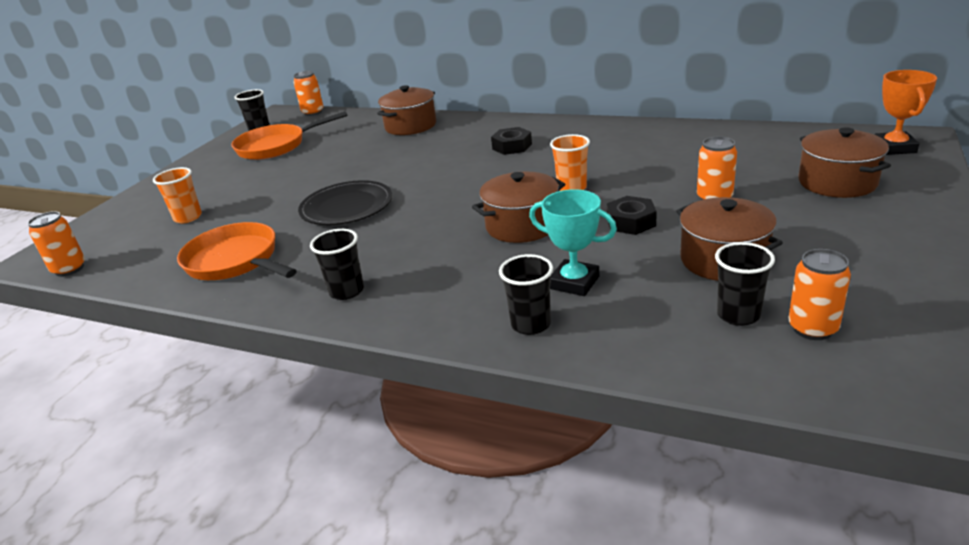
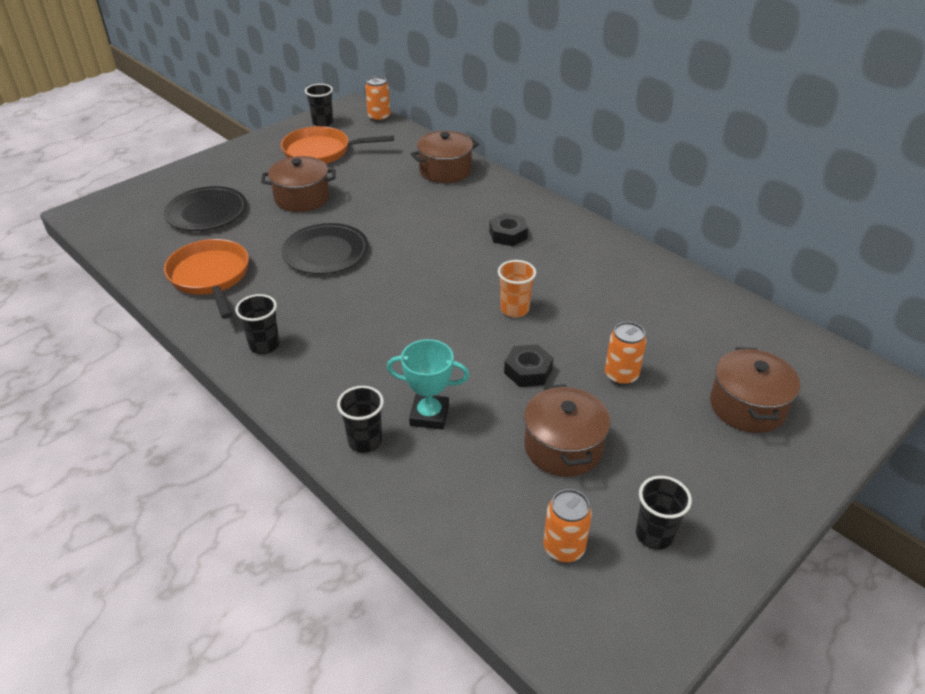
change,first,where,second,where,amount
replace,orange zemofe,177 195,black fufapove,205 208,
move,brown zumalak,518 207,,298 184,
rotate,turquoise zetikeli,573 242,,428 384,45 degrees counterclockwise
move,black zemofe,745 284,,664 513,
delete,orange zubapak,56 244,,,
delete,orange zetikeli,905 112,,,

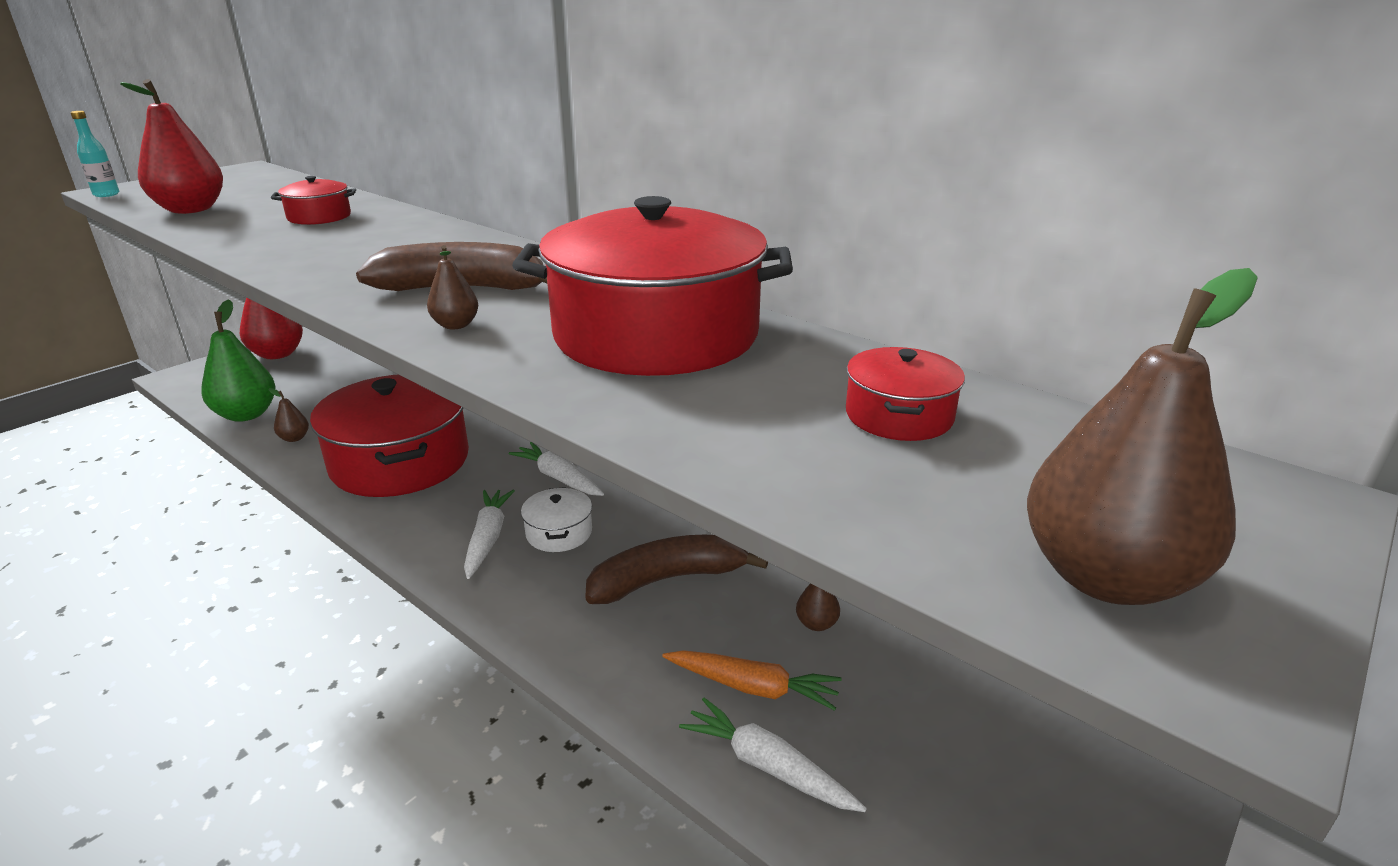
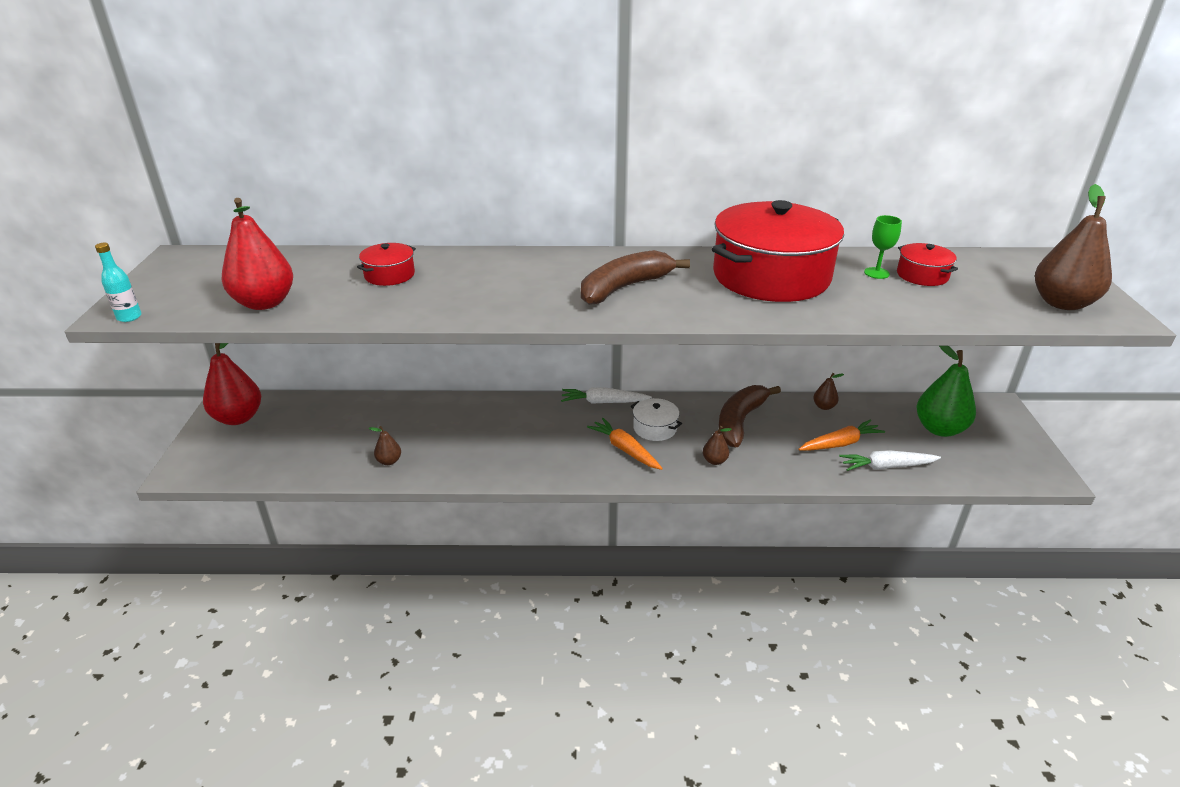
change,first,where,second,where,amount
recolor,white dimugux,489 534,orange dimugux,625 444,
move,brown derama,453 287,,717 445,
insert,,,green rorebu,883 247,
move,green derama,238 361,,946 391,
delete,red zumalak,389 436,,,

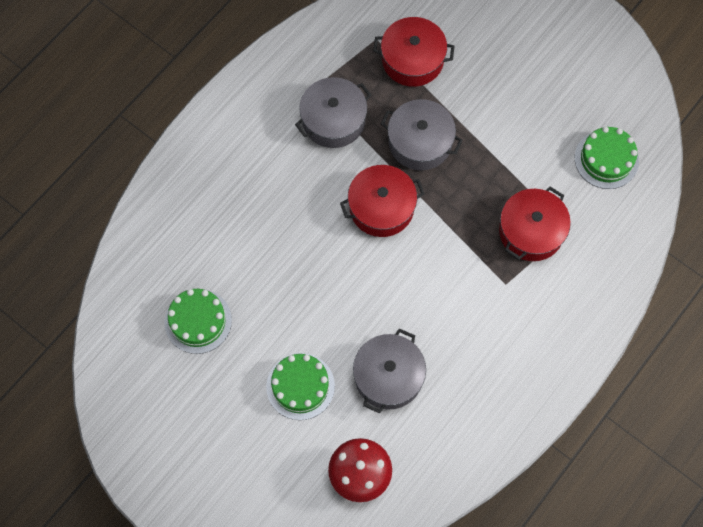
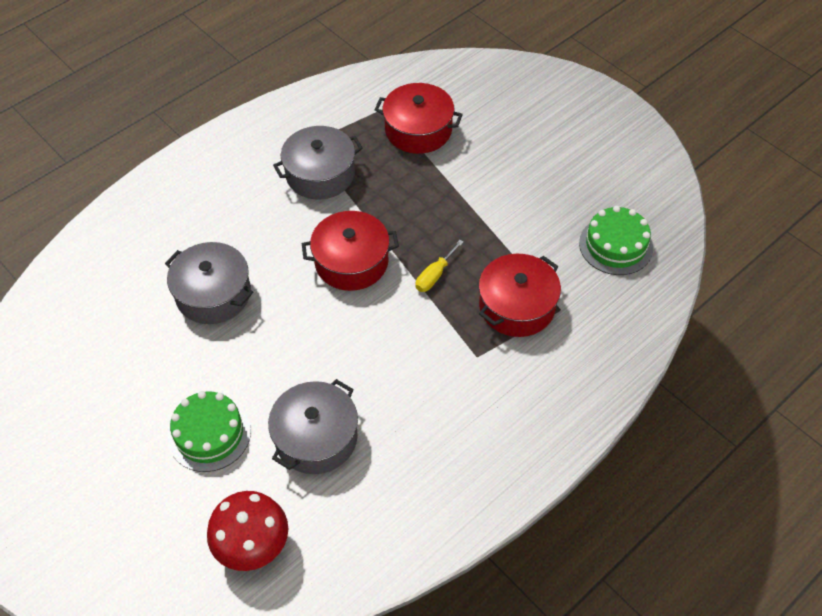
change,first,where,second,where,amount
move,grey zumalak,422 134,,209 283,
insert,,,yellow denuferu,439 266,
delete,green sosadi,198 321,,,

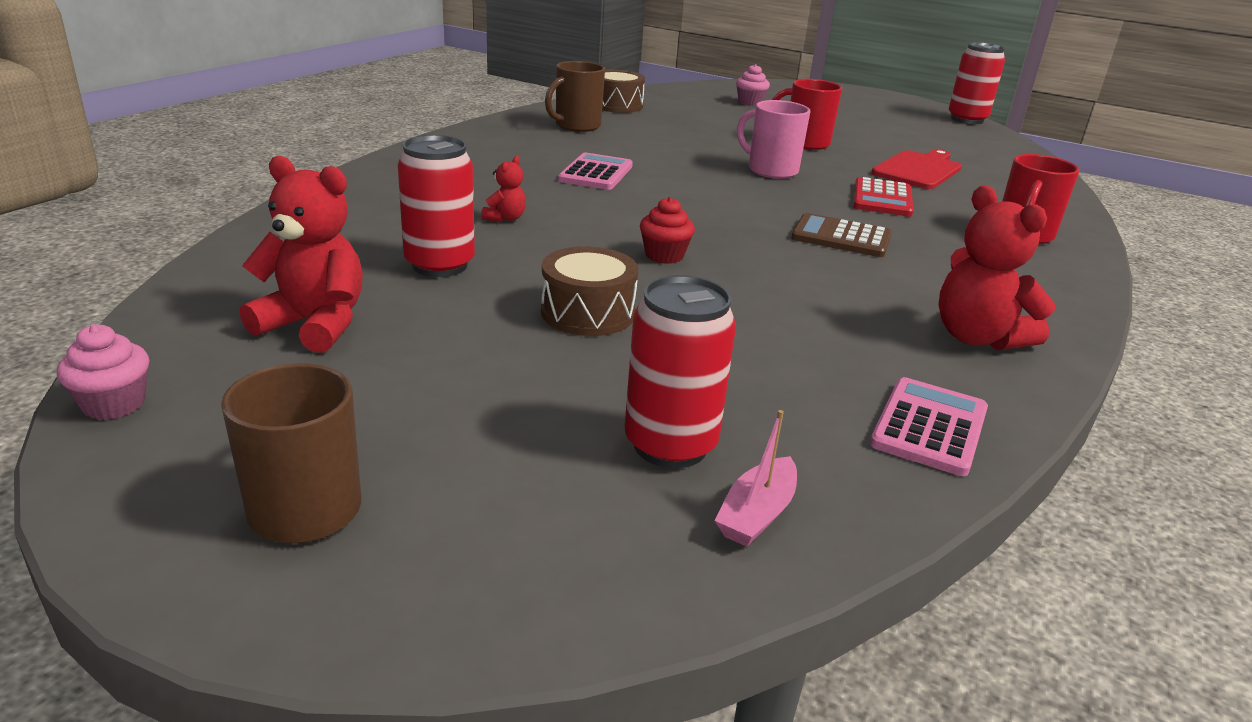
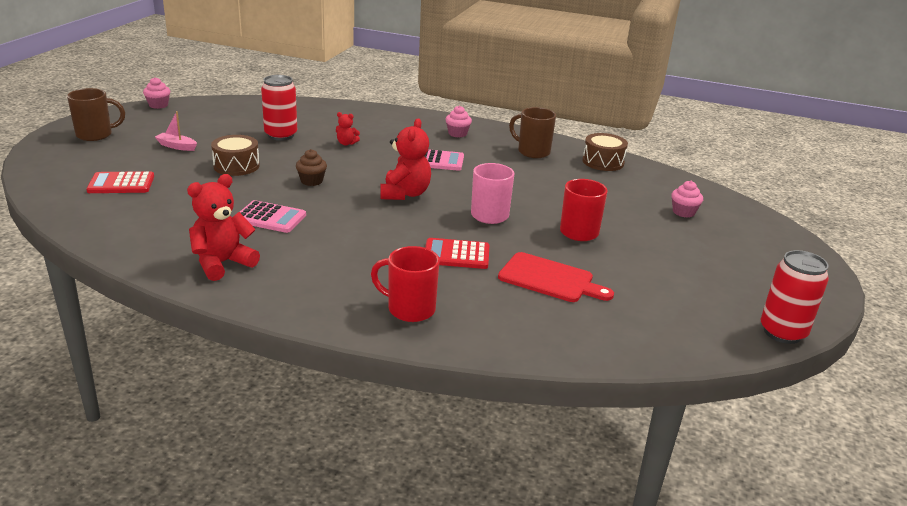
change,first,where,second,where,amount
replace,red zubapak,680 371,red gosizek,120 182,
move,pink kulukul,756 478,,176 131,
move,pink gosizek,929 426,,273 216,
recolor,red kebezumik,667 230,brown kebezumik,311 167,
move,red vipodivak,301 254,,405 159,
insert,,,pink kebezumik,458 121,
delete,brown gosizek,841 235,,,

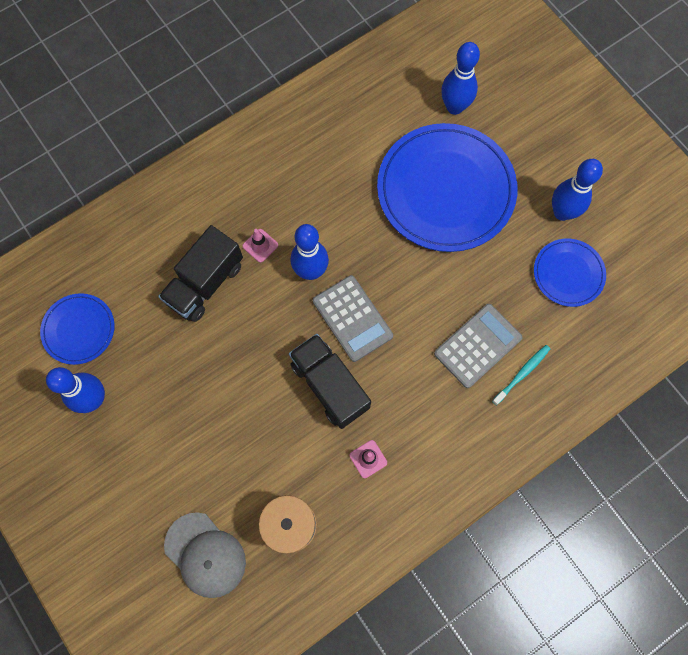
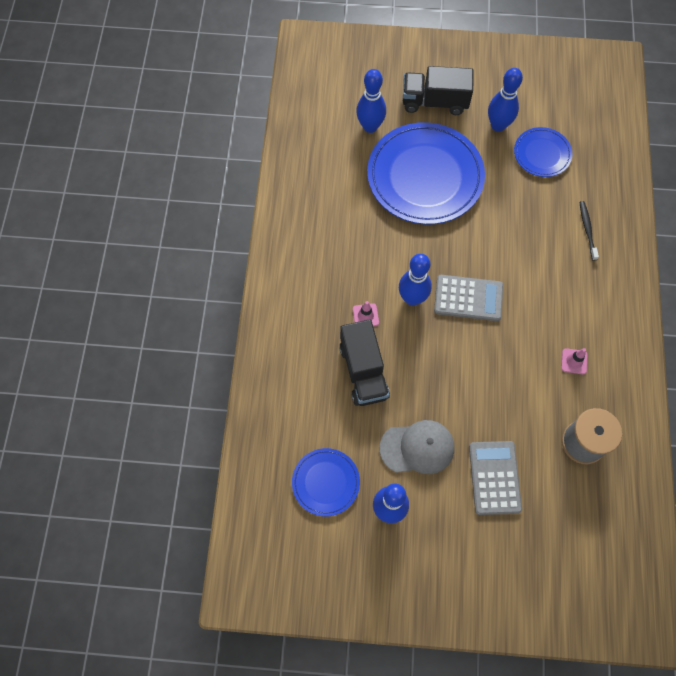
change,first,where,second,where,amount
move,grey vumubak,205 555,,417 447,
move,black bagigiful,330 381,,438 90,
move,grey gosizek,478 346,,495 478,
recolor,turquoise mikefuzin,521 375,black mikefuzin,589 231,

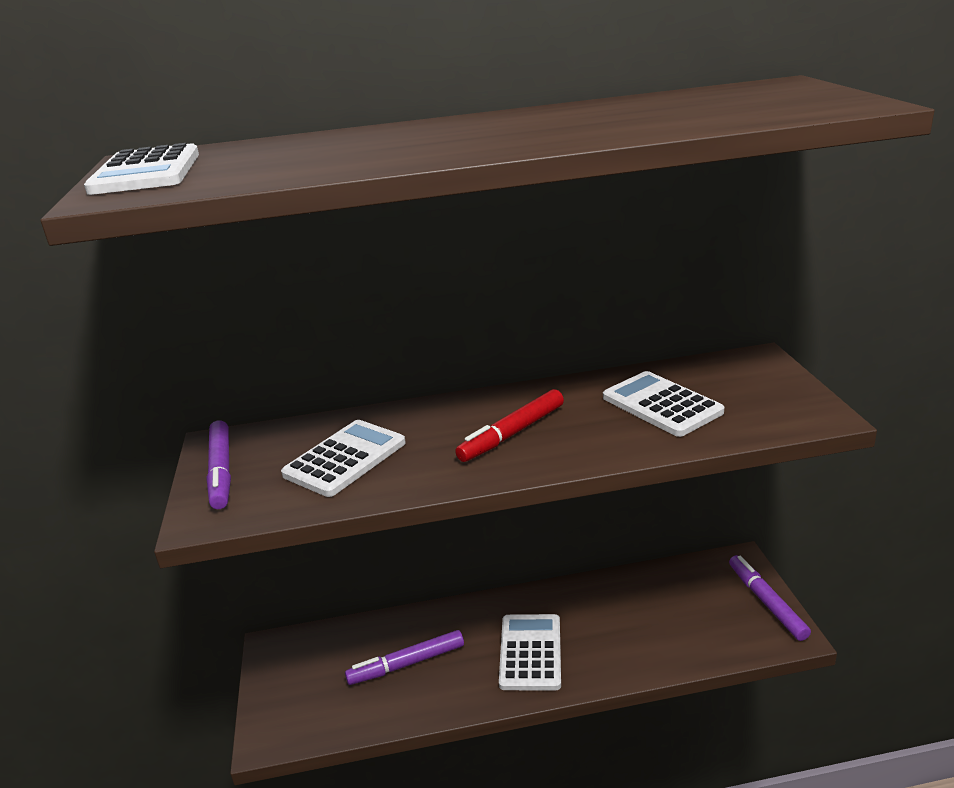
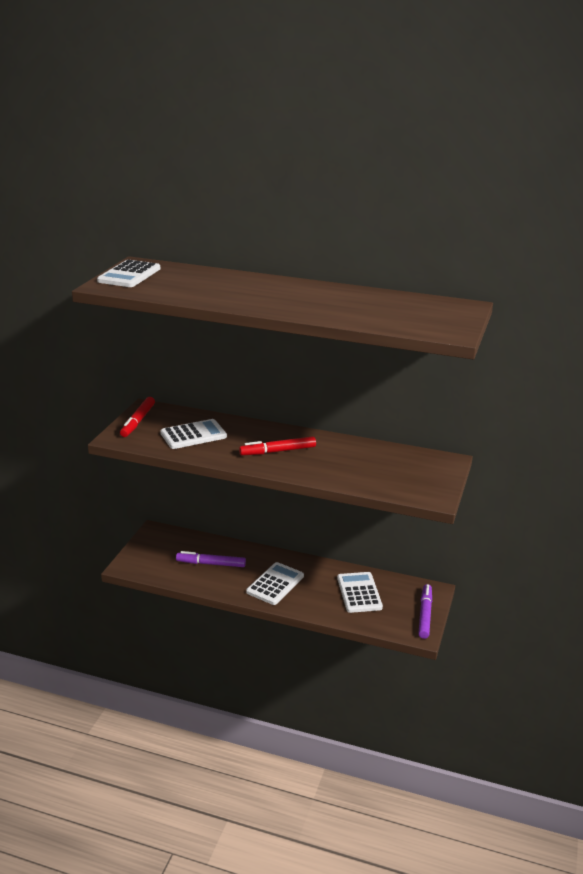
change,first,where,second,where,amount
recolor,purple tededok,218 464,red tededok,137 417,
move,white gosizek,663 404,,360 592,

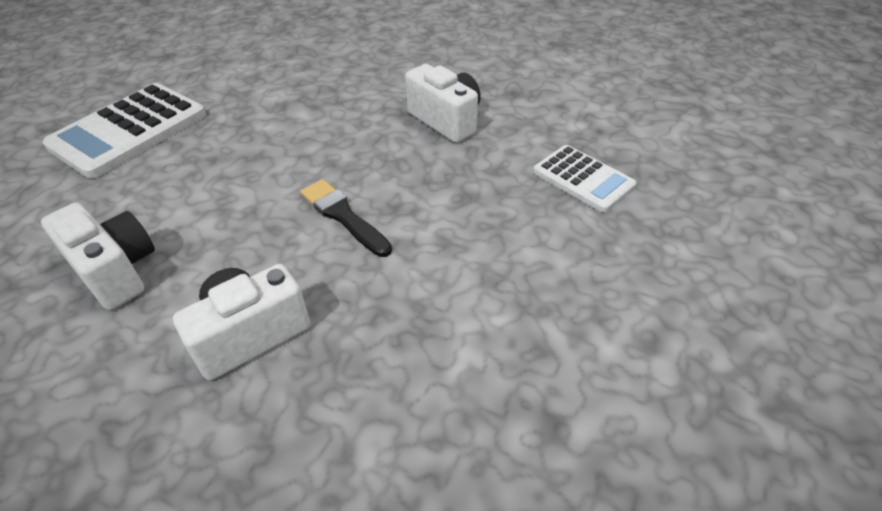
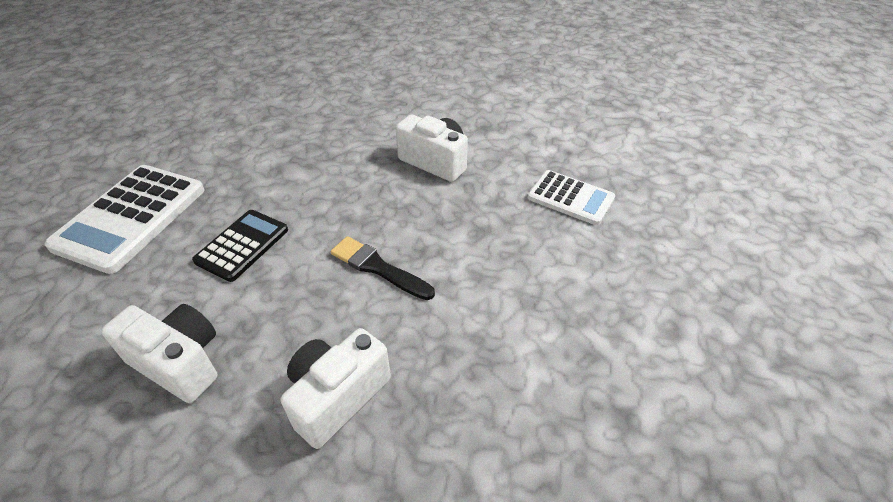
change,first,where,second,where,amount
insert,,,black gosizek,240 246,

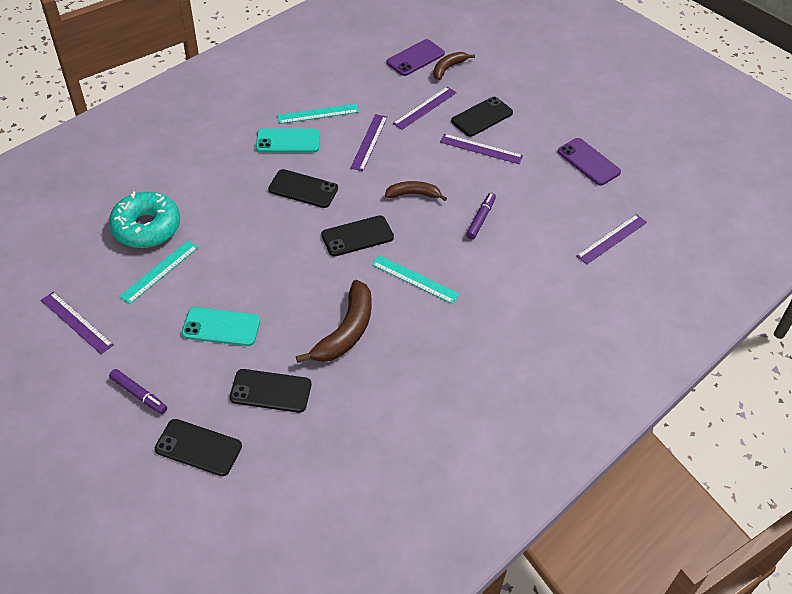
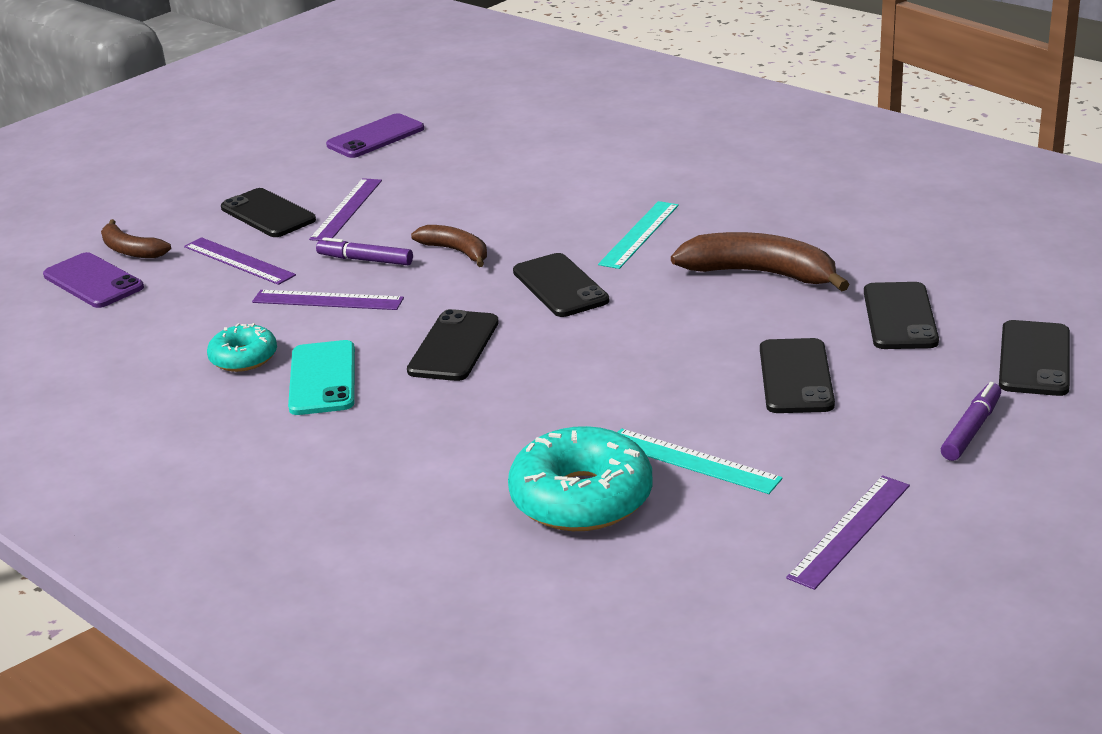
change,first,where,second,where,amount
replace,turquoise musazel,318 114,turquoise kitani,242 347,
move,purple tededok,481 216,,364 251,
rotate,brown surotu,416 191,,449 246,135 degrees clockwise
recolor,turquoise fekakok,221 326,black fekakok,797 375,
delete,purple musazel,611 239,,,

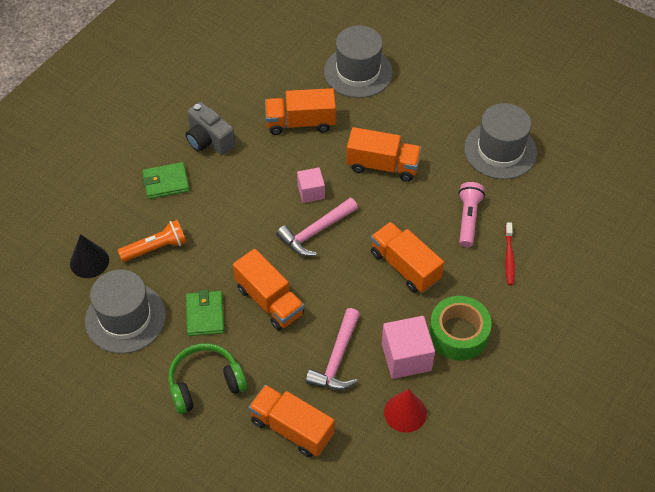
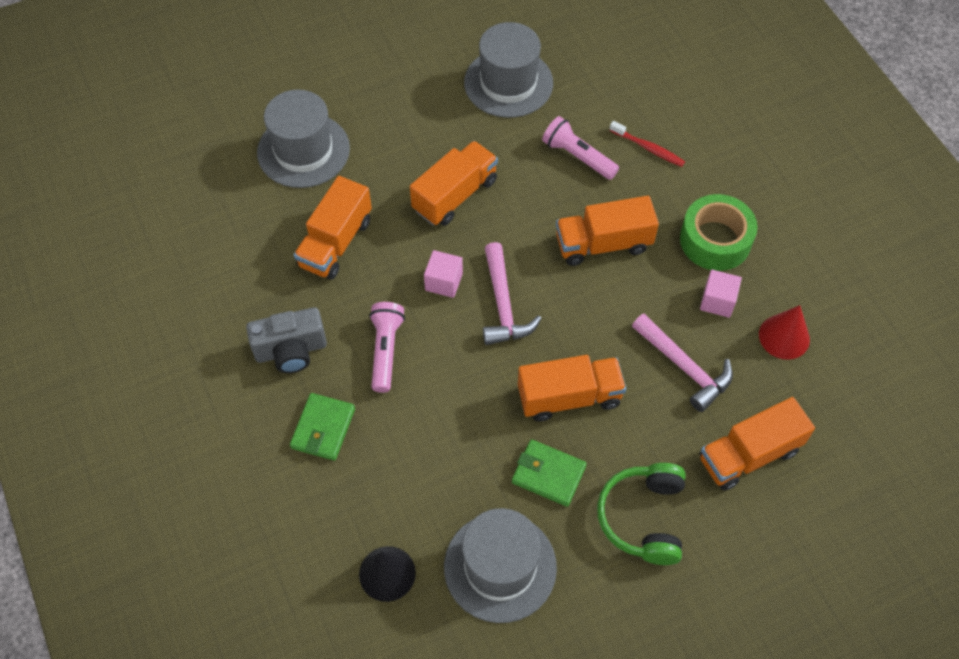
change,first,where,second,where,amount
insert,,,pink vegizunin,387 347,
resize,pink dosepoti,408 347,,721 294,x0.61
delete,orange vegizunin,152 241,,,

